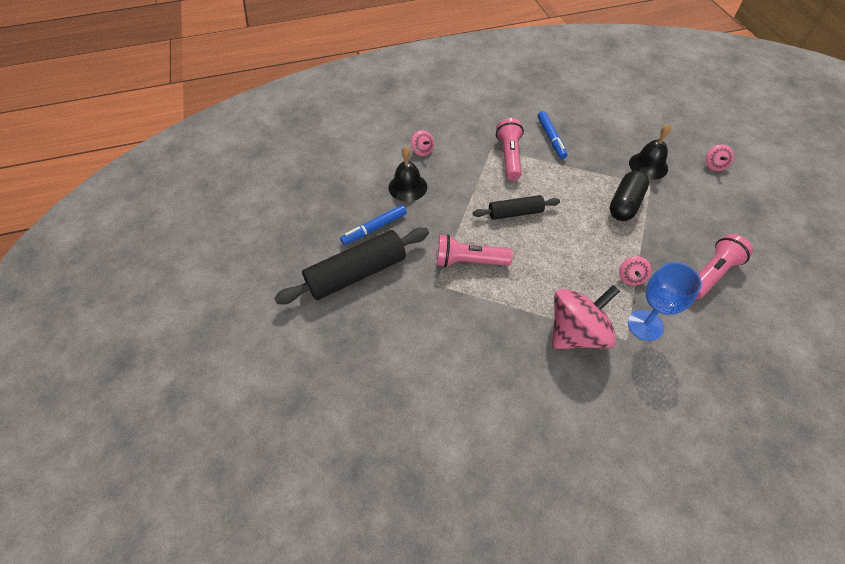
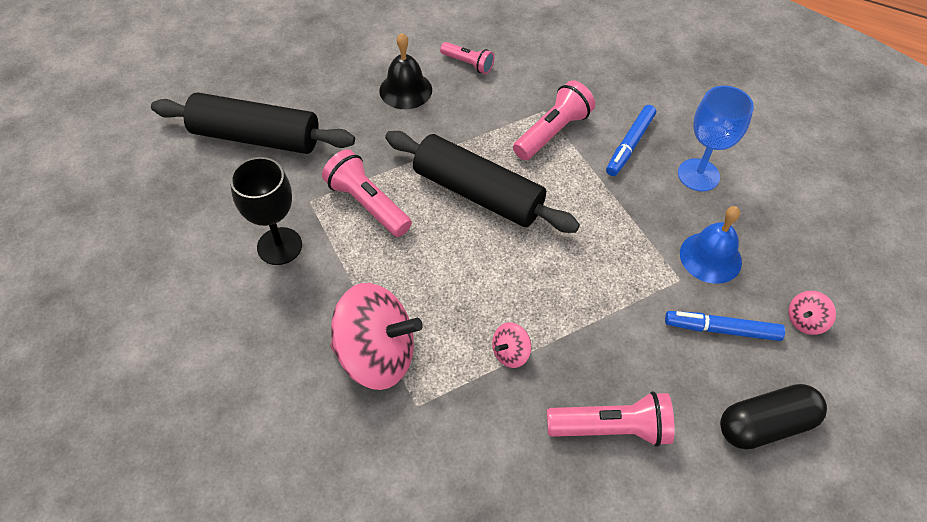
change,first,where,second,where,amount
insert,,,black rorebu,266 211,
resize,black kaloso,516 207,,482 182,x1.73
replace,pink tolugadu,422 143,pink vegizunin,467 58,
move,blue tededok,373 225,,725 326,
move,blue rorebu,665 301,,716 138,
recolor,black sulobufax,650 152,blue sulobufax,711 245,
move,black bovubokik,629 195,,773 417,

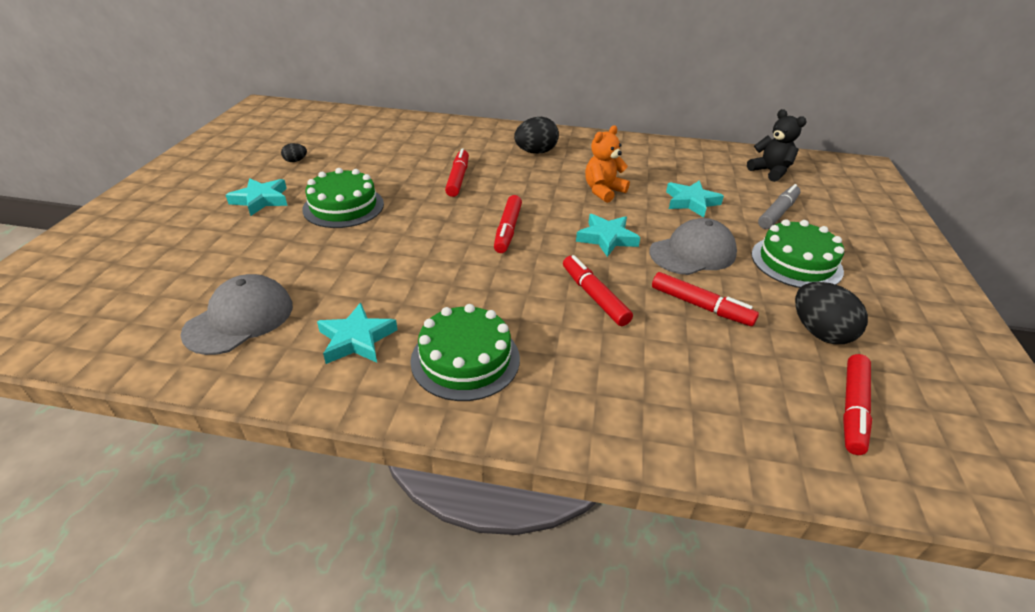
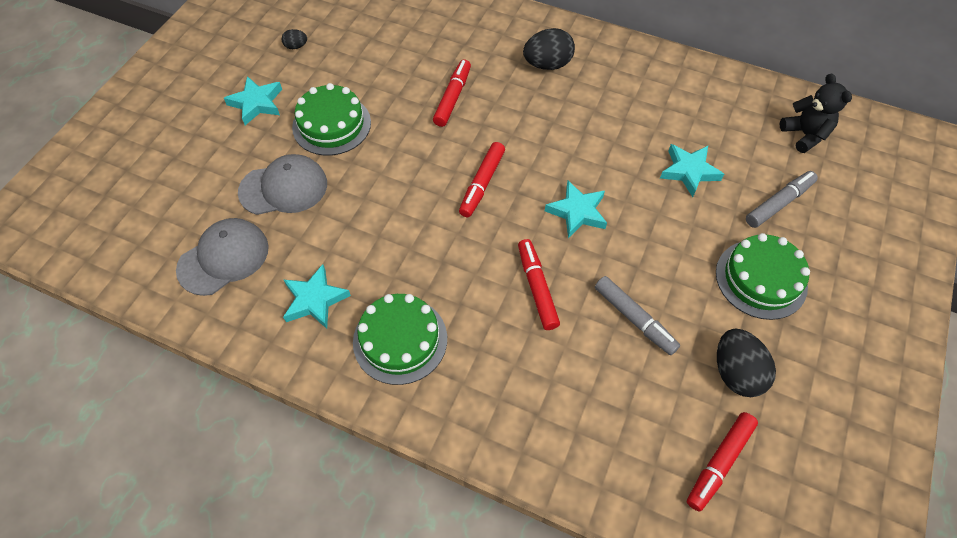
change,first,where,second,where,amount
move,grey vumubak,693 246,,282 184,
recolor,red tededok,705 299,grey tededok,637 315,
delete,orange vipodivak,607 164,,,

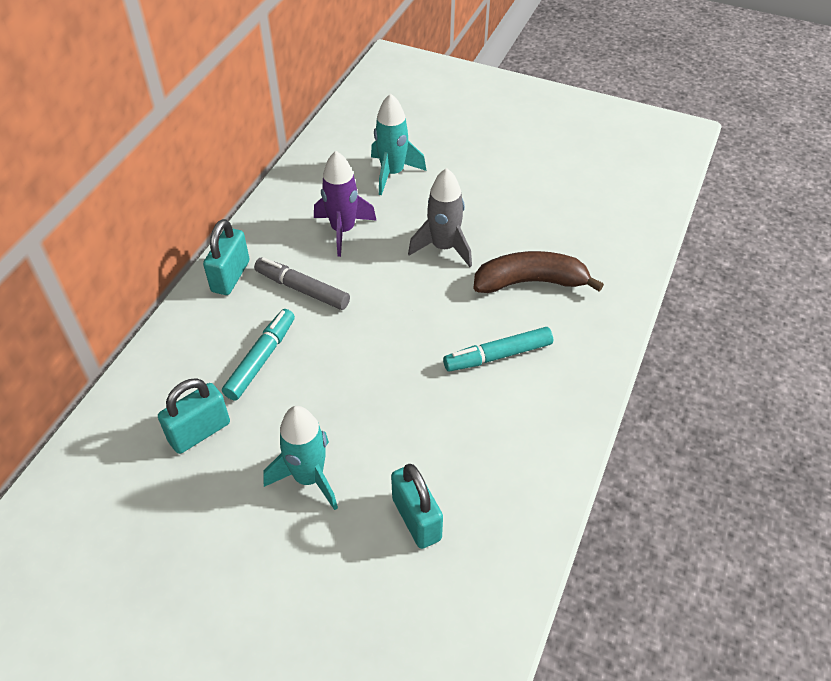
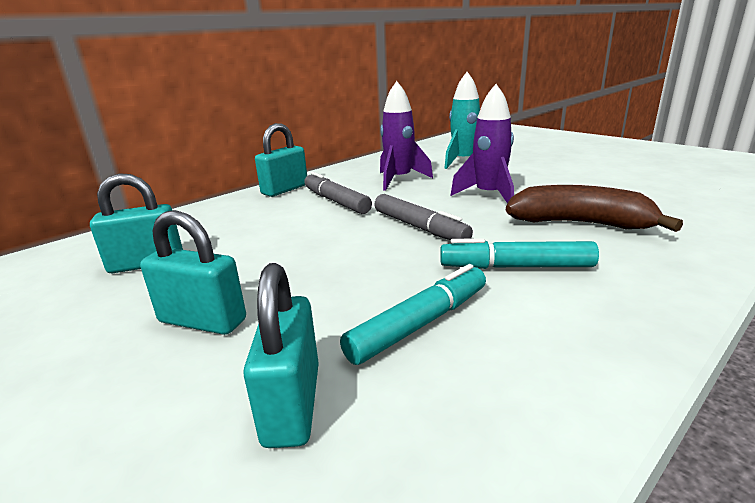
change,first,where,second,where,amount
replace,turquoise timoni,300 458,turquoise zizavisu,193 272,
move,turquoise tededok,258 354,,413 314,
insert,,,grey tededok,423 217,
recolor,grey timoni,440 217,purple timoni,482 144,

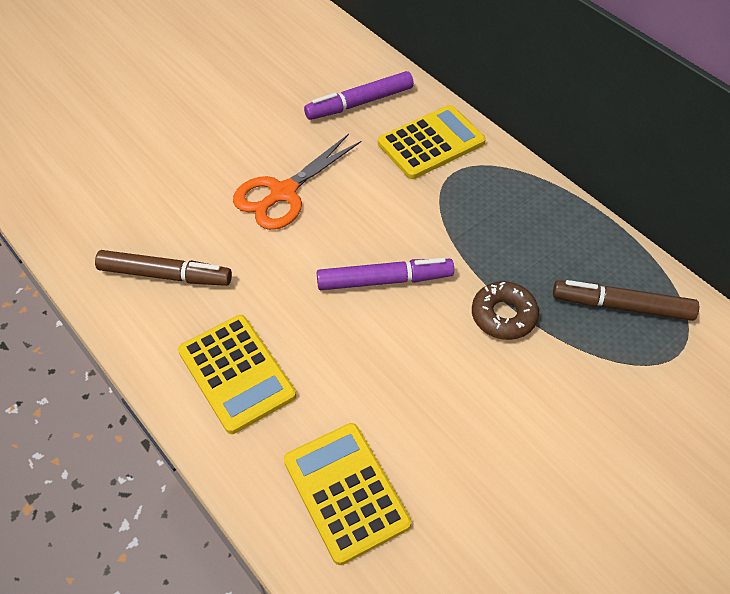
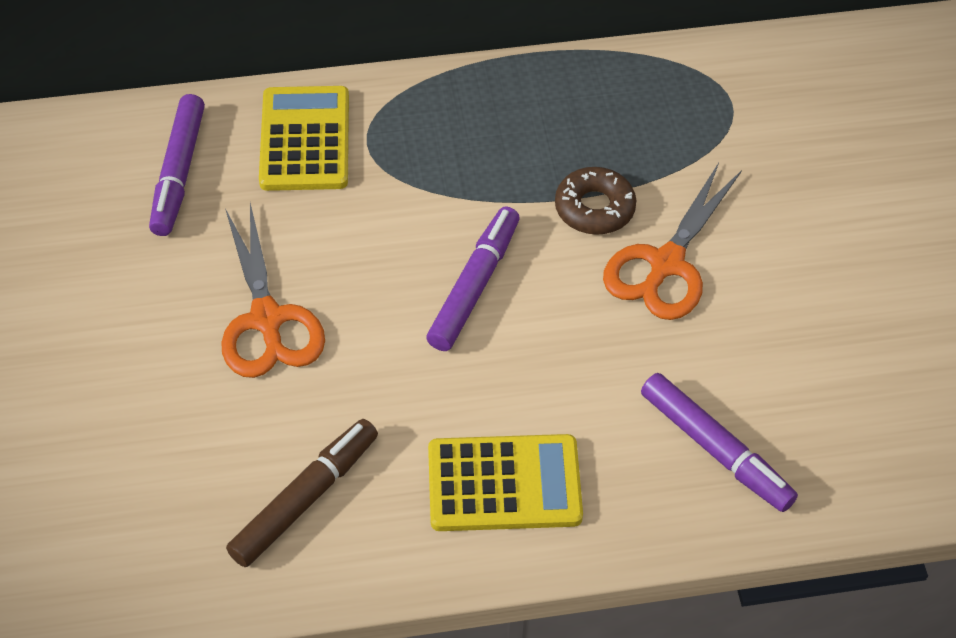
change,first,where,second,where,amount
insert,,,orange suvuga,672 241,
replace,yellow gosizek,347 494,purple tededok,719 442,
delete,brown tededok,626 300,,,

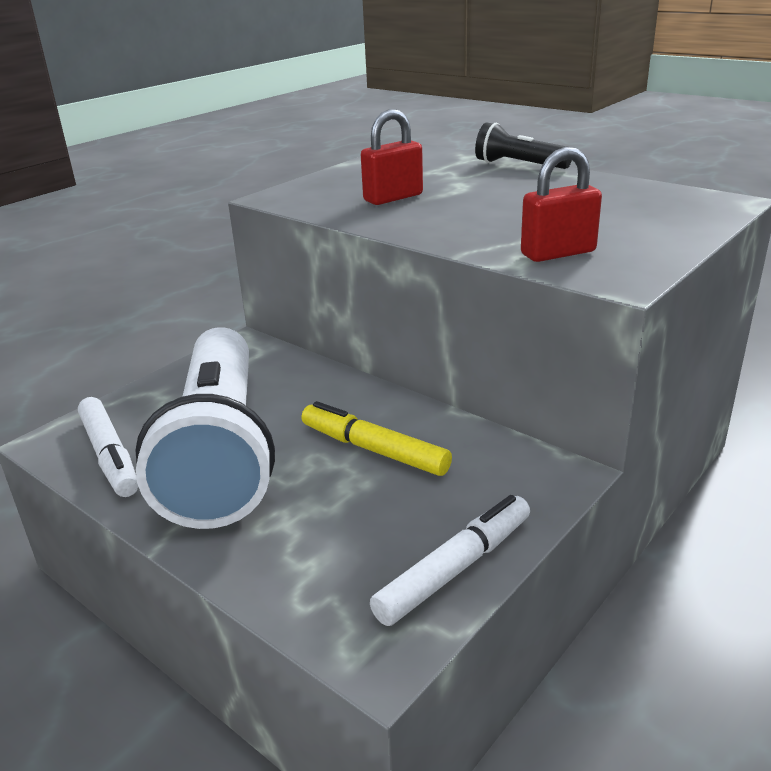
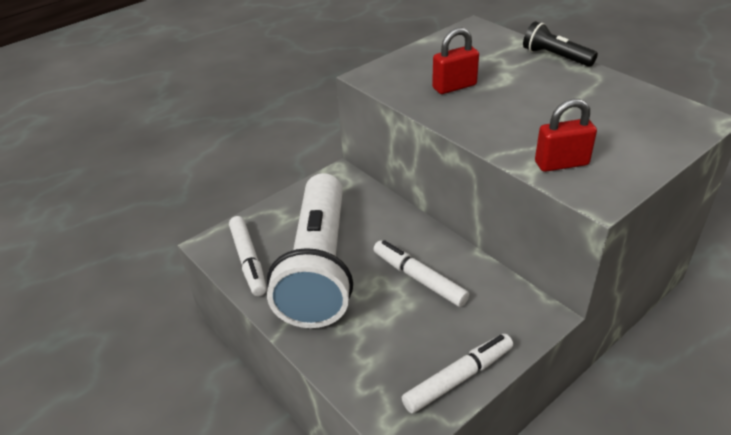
change,first,where,second,where,amount
recolor,yellow tededok,377 438,white tededok,421 273,

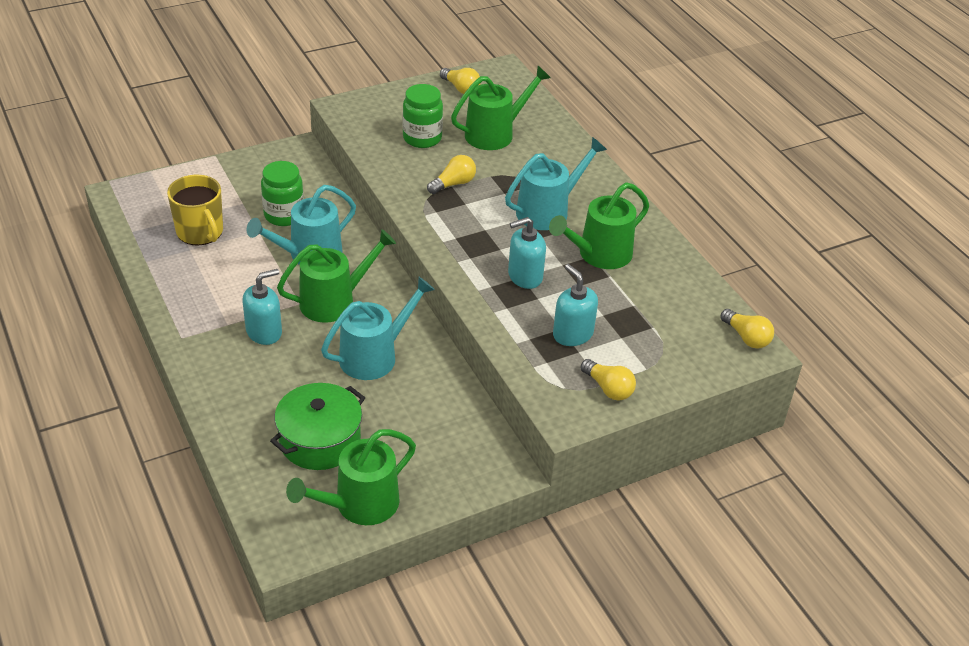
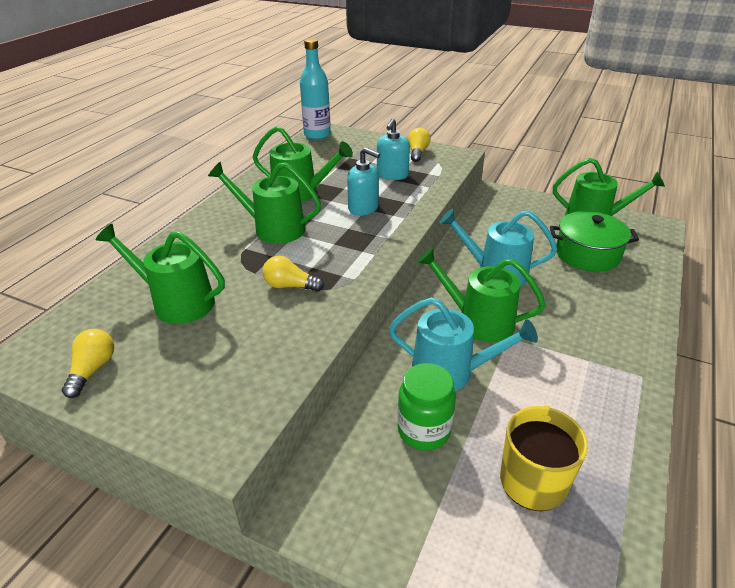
change,first,where,second,where,amount
recolor,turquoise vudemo,556 183,green vudemo,264 203,
replace,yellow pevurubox,747 329,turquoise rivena,315 89,
delete,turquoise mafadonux,262 307,,,
delete,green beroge,423 116,,,

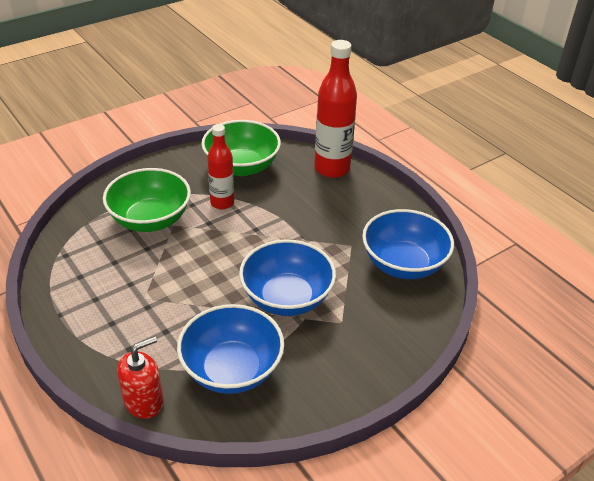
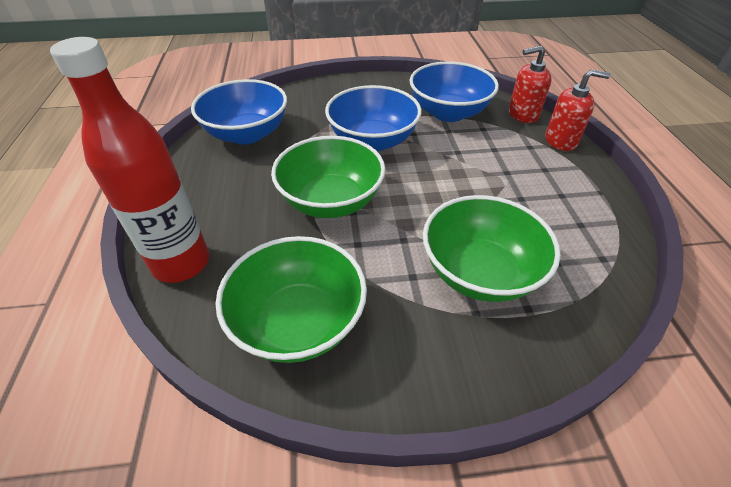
change,first,where,second,where,amount
insert,,,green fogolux,328 177,
insert,,,red mafadonux,578 110,
delete,red rivena,220 166,,,

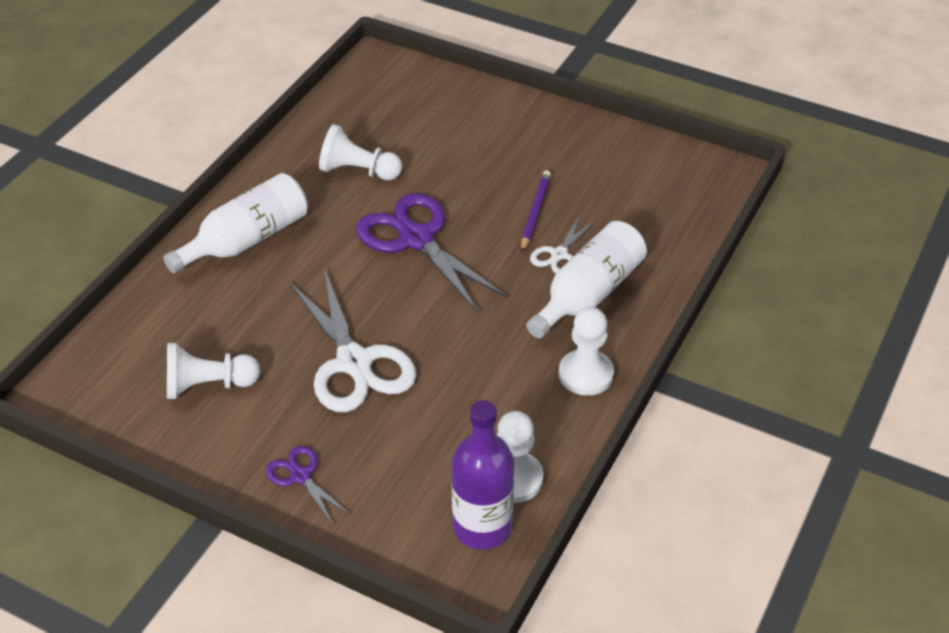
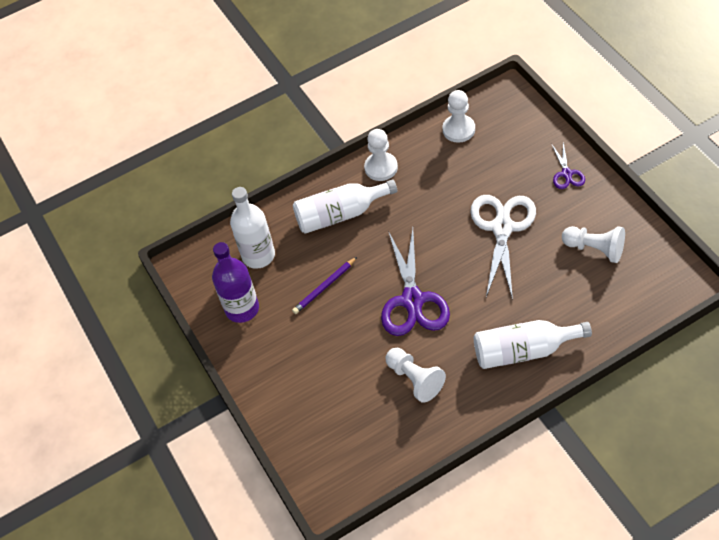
change,first,where,second,where,amount
move,purple rivena,482 475,,235 282,
insert,,,white rivena,252 228,
delete,white suvuga,562 244,,,

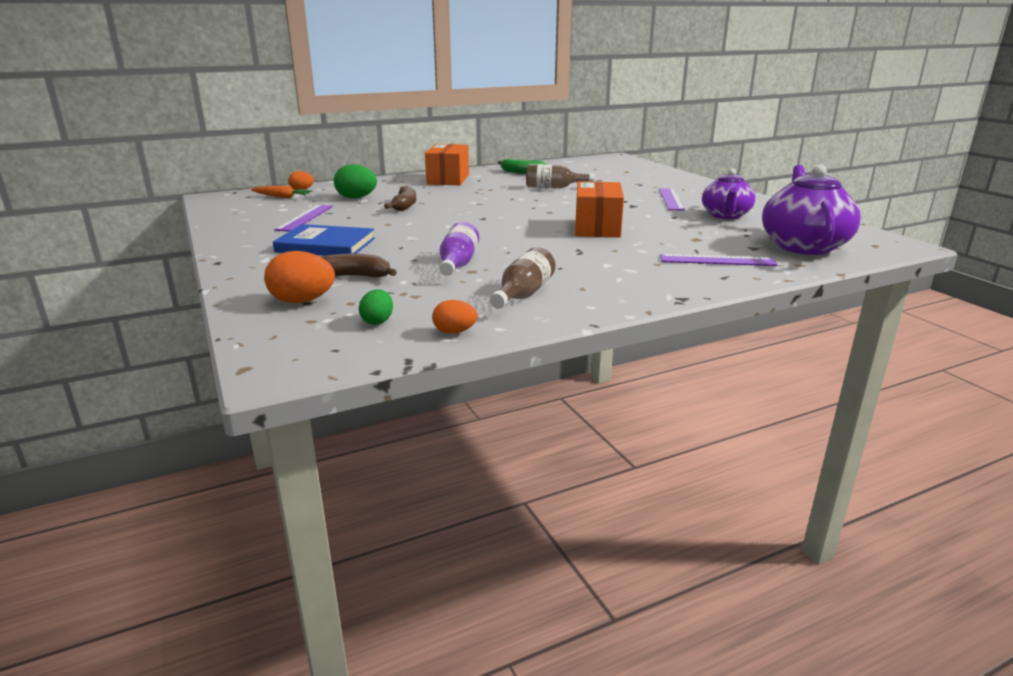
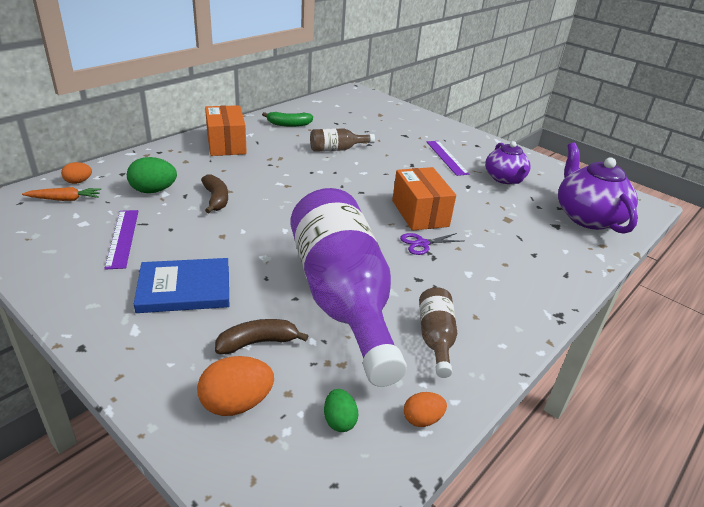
change,first,where,second,where,amount
resize,purple rivena,459 249,,348 287,x2.39
insert,,,purple suvuga,431 244,
delete,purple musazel,719 260,,,

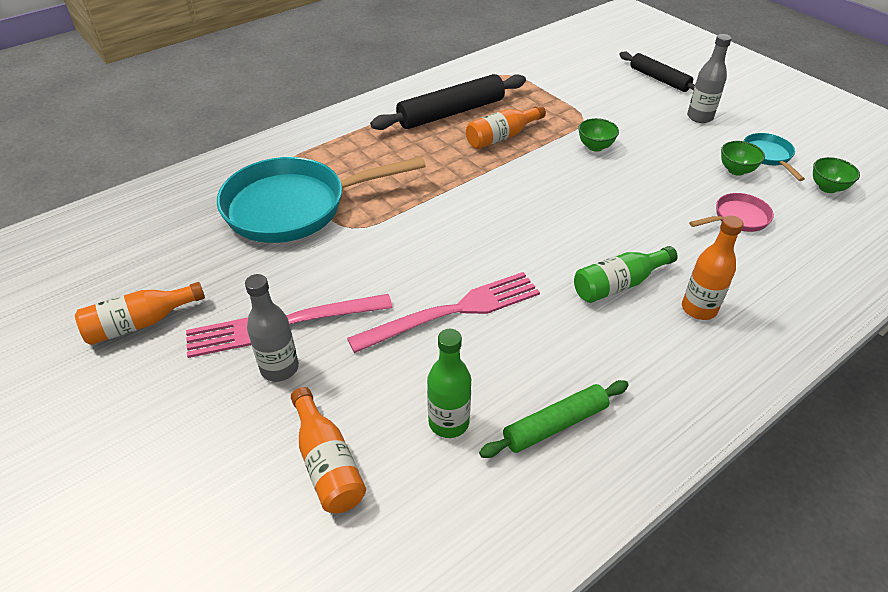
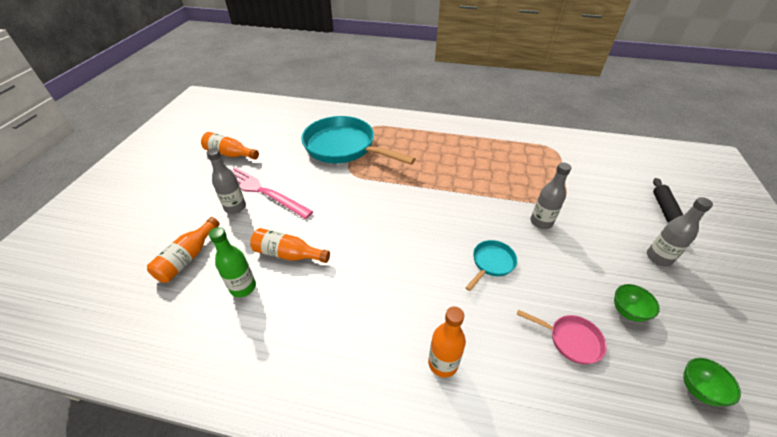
change,first,where,second,where,amount
move,orange rivena,506 127,,290 245,
move,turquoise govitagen,774 157,,491 265,
replace,green fogolux,598 135,grey rivena,550 195,
delete,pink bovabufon,443 312,,,
delete,black kaloso,448 102,,,
delete,green kaloso,554 419,,,
delete,green rivena,626 274,,,

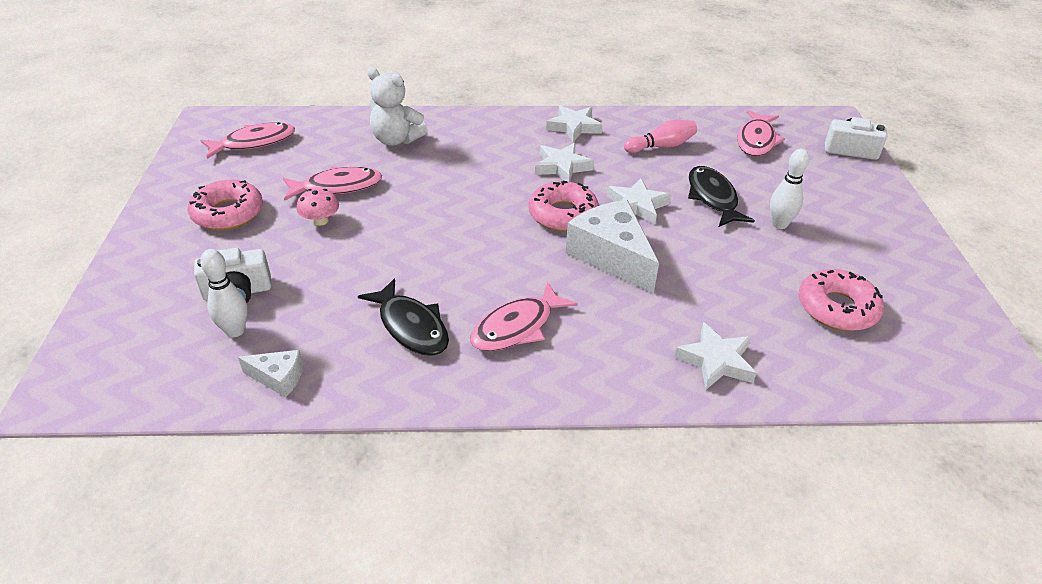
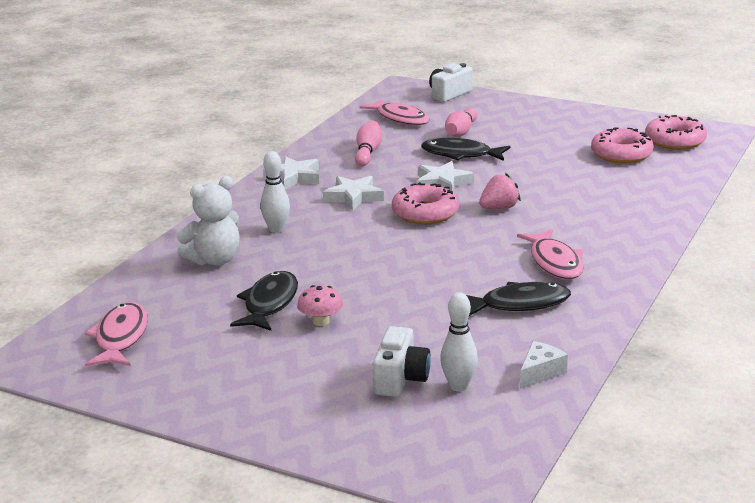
change,first,where,second,where,amount
recolor,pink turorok,332 183,black turorok,264 301,
move,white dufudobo,789 189,,275 192,
insert,,,pink dufudobo,461 122,
replace,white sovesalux,612 247,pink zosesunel,500 191,
move,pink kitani,225 205,,676 132,
delete,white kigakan,715 355,,,

